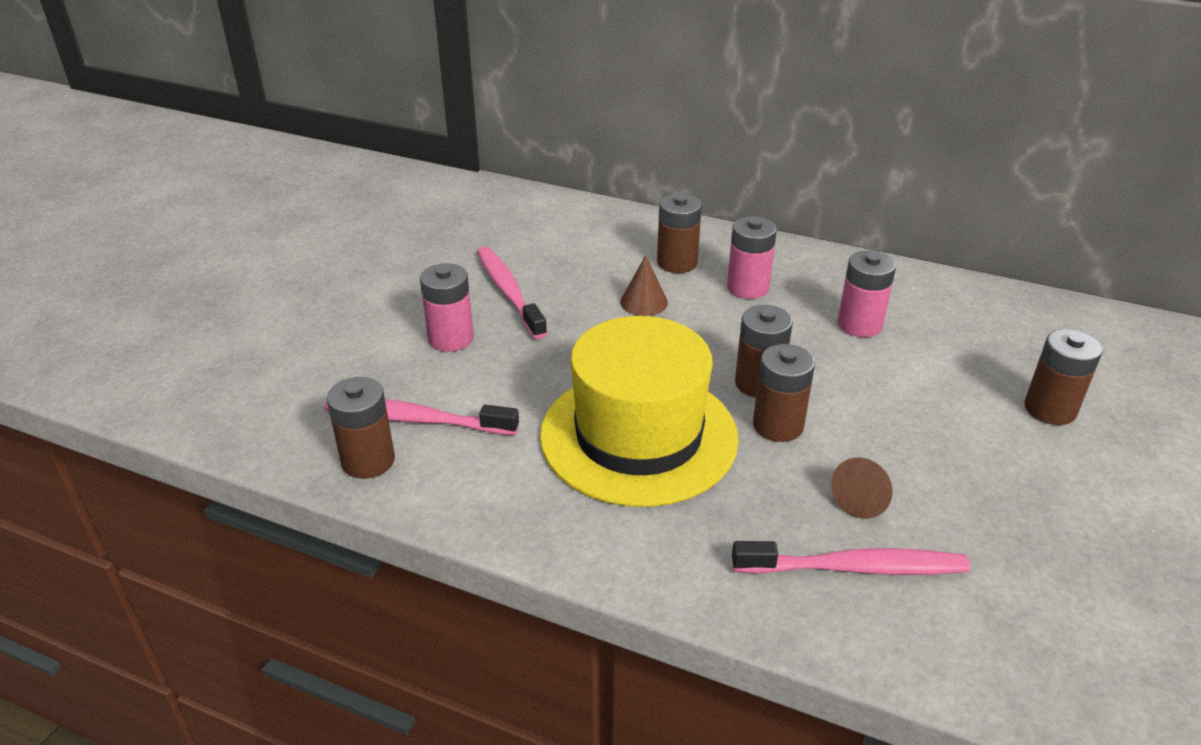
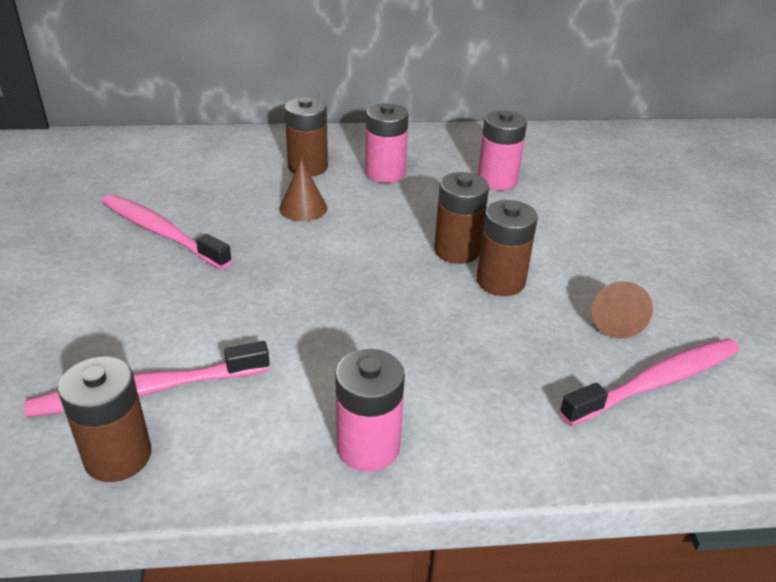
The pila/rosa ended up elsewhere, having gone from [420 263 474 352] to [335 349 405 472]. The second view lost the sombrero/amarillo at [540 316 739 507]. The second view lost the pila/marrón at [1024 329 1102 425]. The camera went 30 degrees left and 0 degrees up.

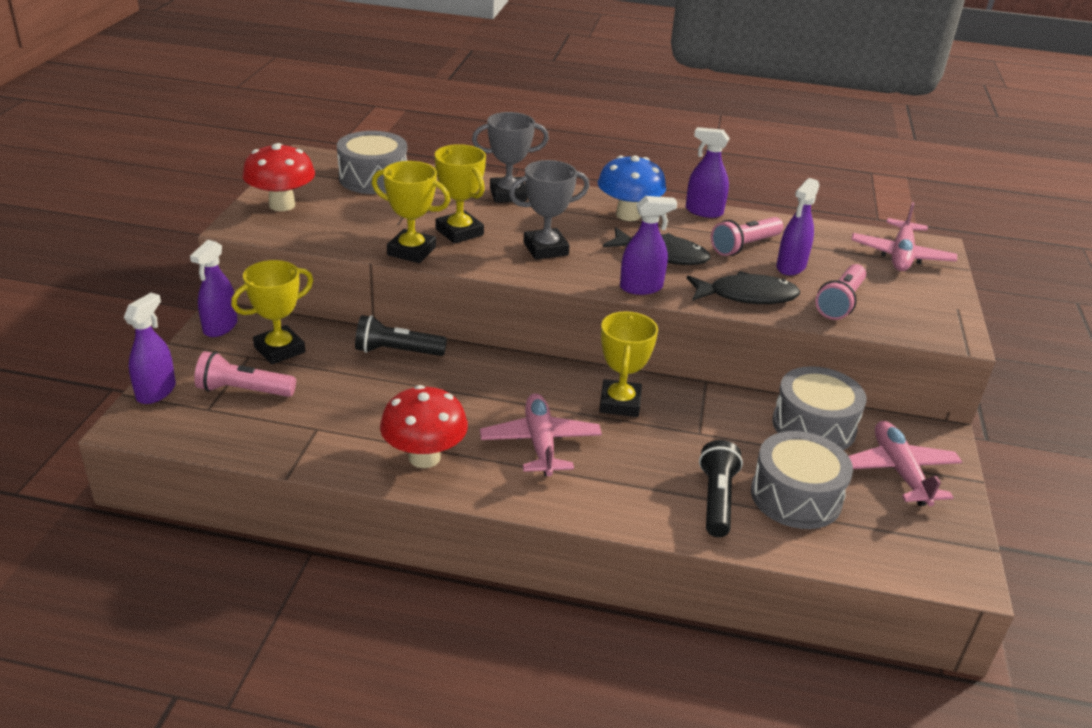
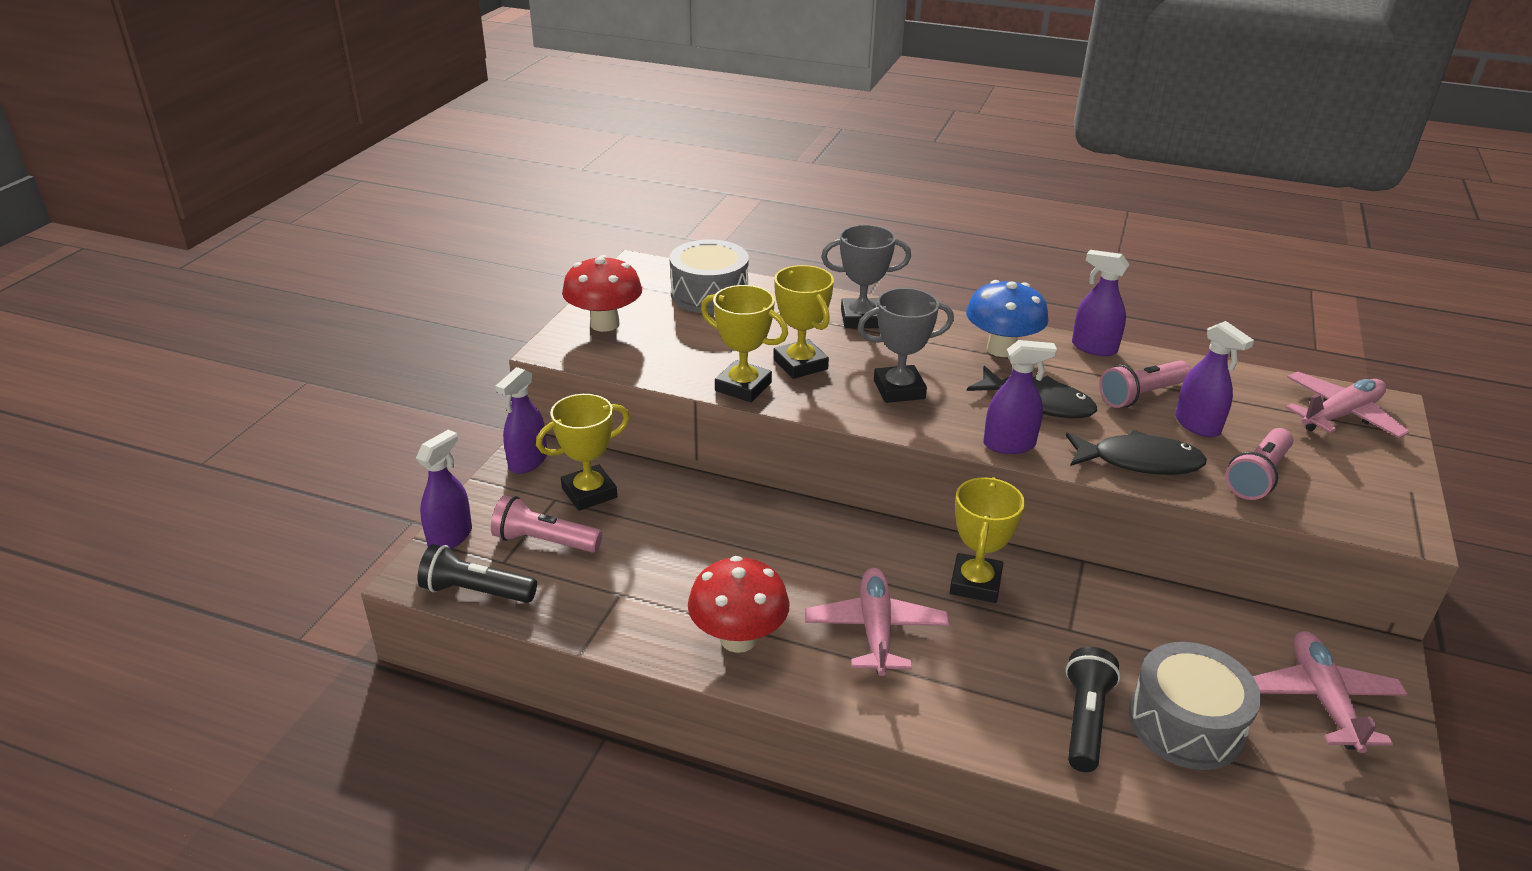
The lámpara de mano/negro ended up elsewhere, having gone from [355 315 447 356] to [418 544 537 603]. The second view lost the tambor/gris at [772 366 867 450]. The pulverizador/morado at [776 178 820 275] ended up facing another way, 75 degrees counterclockwise from before. The avión/rosa at [851 202 957 271] ended up facing another way, 150 degrees counterclockwise from before. The camera went 10 degrees right and 0 degrees up.

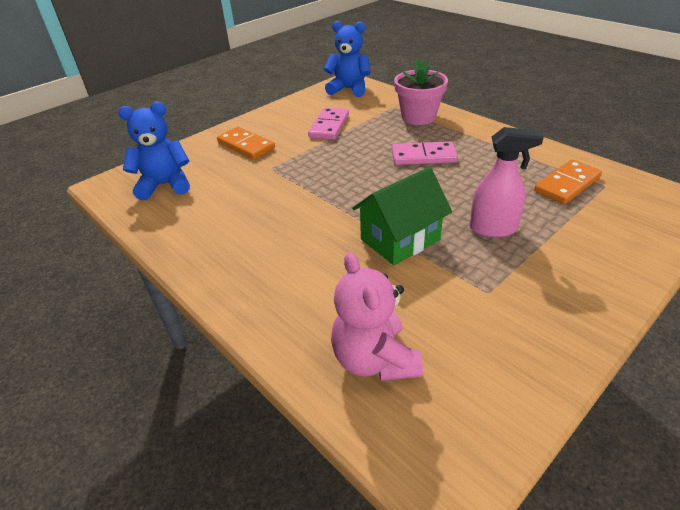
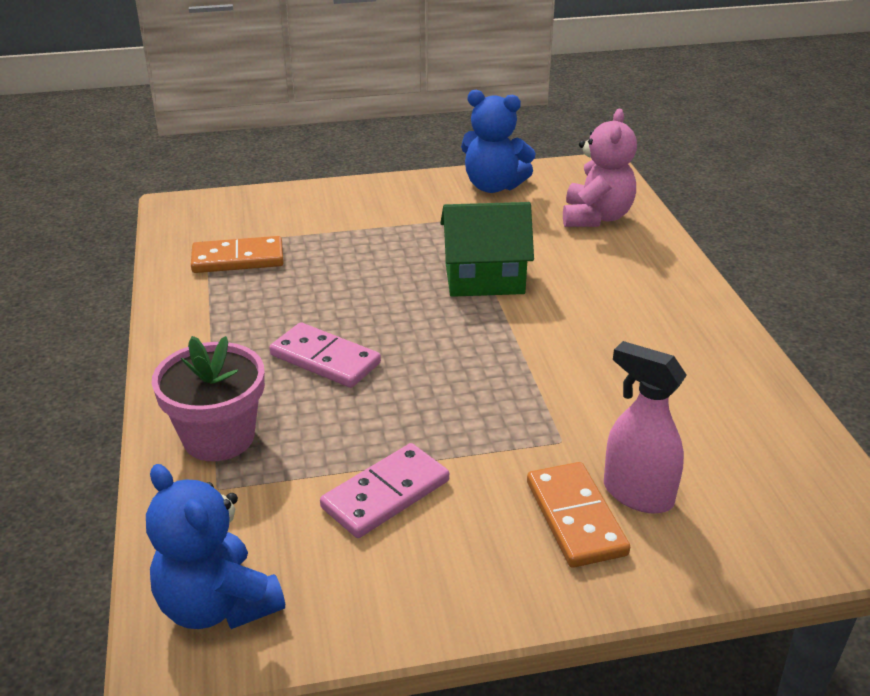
The osito/azul ended up elsewhere, having gone from [118 102 190 200] to [461 90 536 193]. The pulverizador/rosa ended up elsewhere, having gone from [470 127 544 237] to [604 341 687 514]. The camera went 150 degrees left and 5 degrees down.

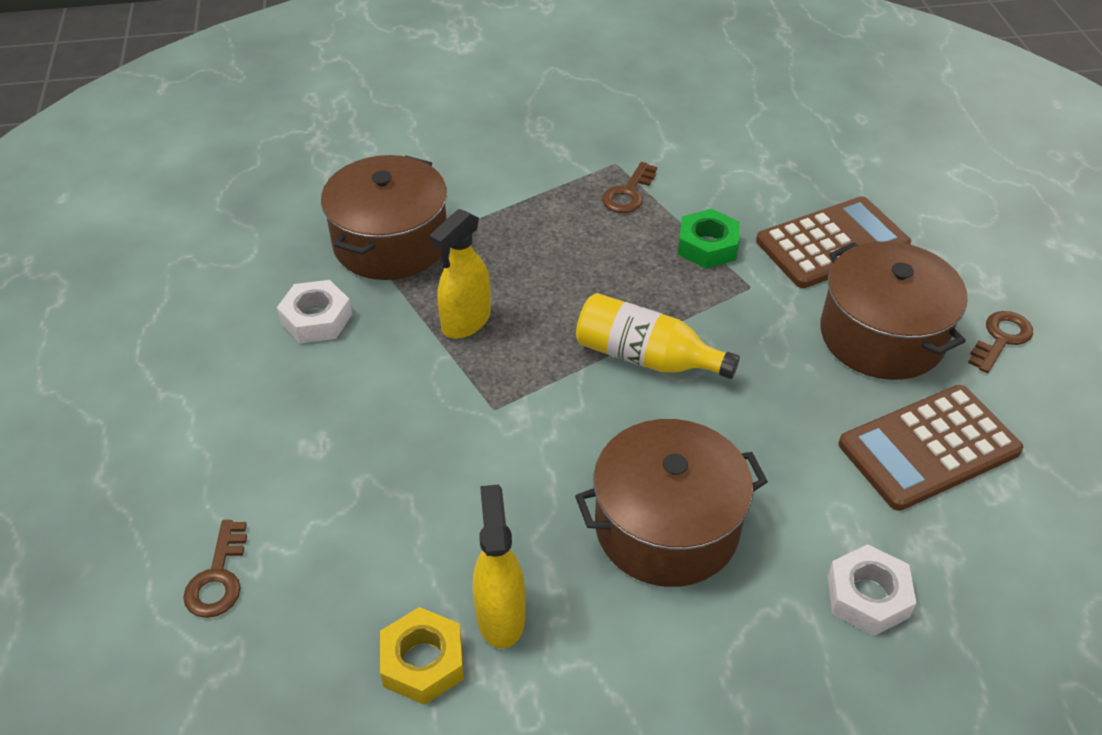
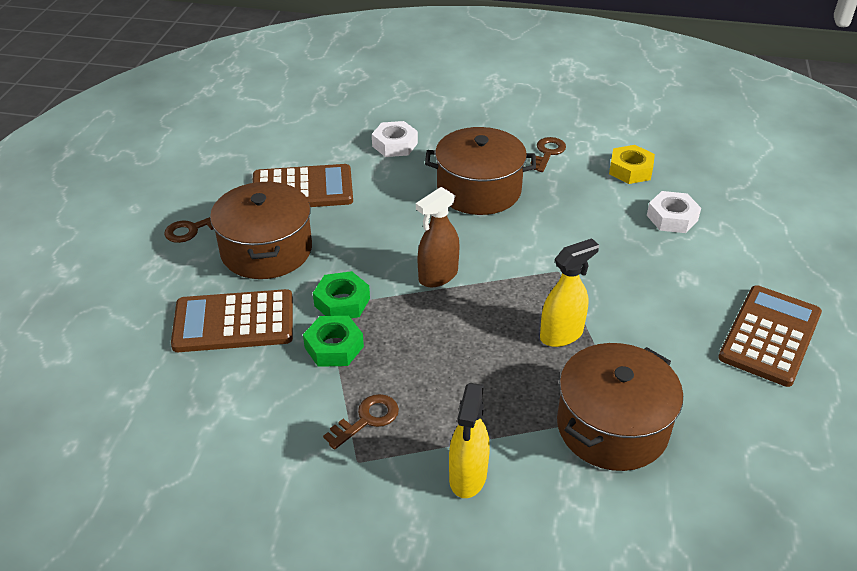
The llave/marrón ended up elsewhere, having gone from [183 520 247 618] to [531 137 566 172]. The tuerca/blanco ended up elsewhere, having gone from [277 280 352 343] to [647 191 701 233]. The pulverizador/amarillo ended up elsewhere, having gone from [473 485 525 649] to [449 383 490 498]. Where the botella/amarillo stood at [576 293 740 379], the pulverizador/marrón came to stand at [416 187 460 287]. The second view gained the tuerca/verde at [313 271 370 318]. The second view gained the calculadora/marrón at [718 285 822 387]. The camera went 160 degrees left and 5 degrees down.

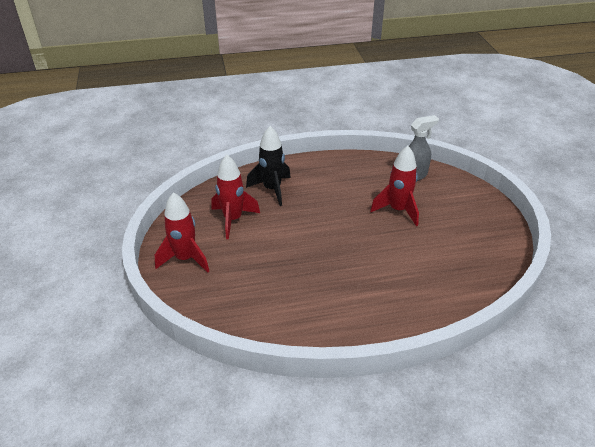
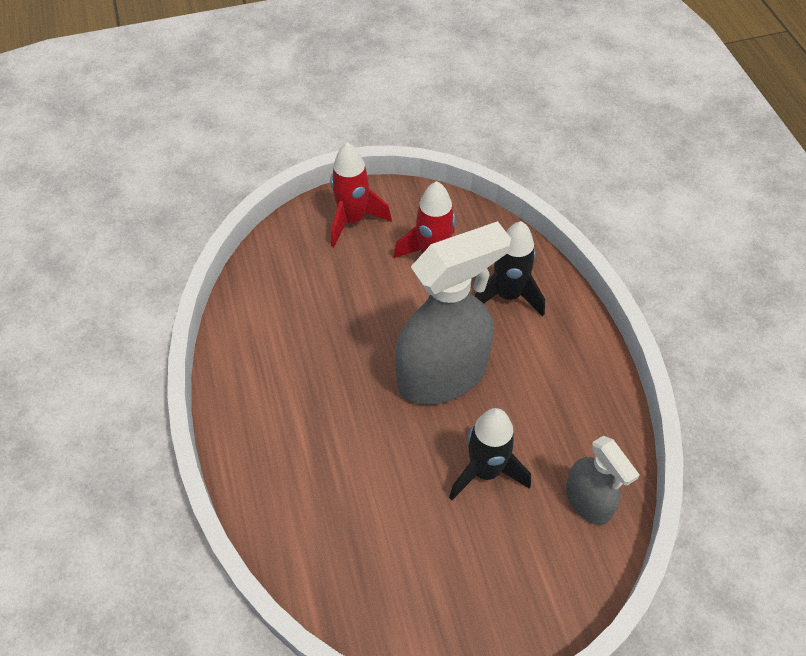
What was the cohete/rojo at [370 146 419 226] turned into the cohete/negro at [449 408 531 500]. The second view gained the pulverizador/gris at [395 221 511 405]. The camera went 85 degrees right and 15 degrees up.

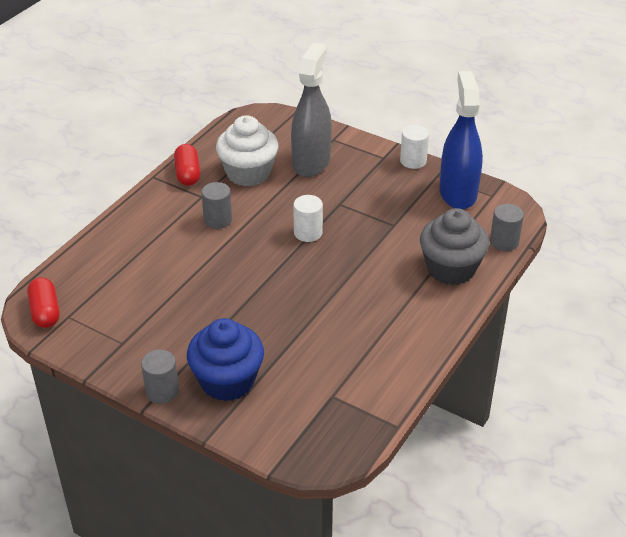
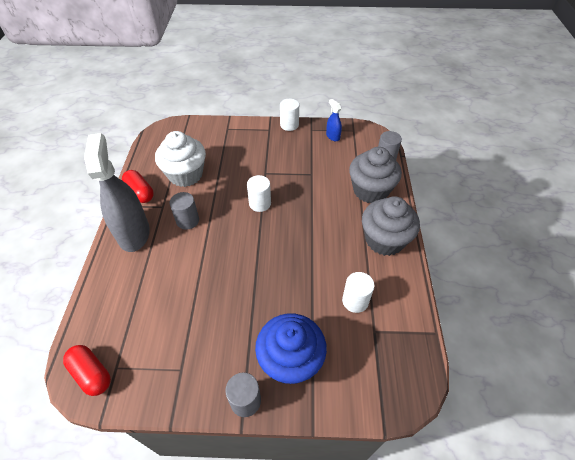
The pulverizador/gris ended up elsewhere, having gone from [291 42 332 177] to [84 133 150 252]. The size of the pulverizador/azul at [439 71 483 209] changed by a factor of 0.44. The second view gained the cilindro/blanco at [342 272 375 313]. The second view gained the magdalena/gris at [362 196 420 256]. The camera went 30 degrees left and 10 degrees up.

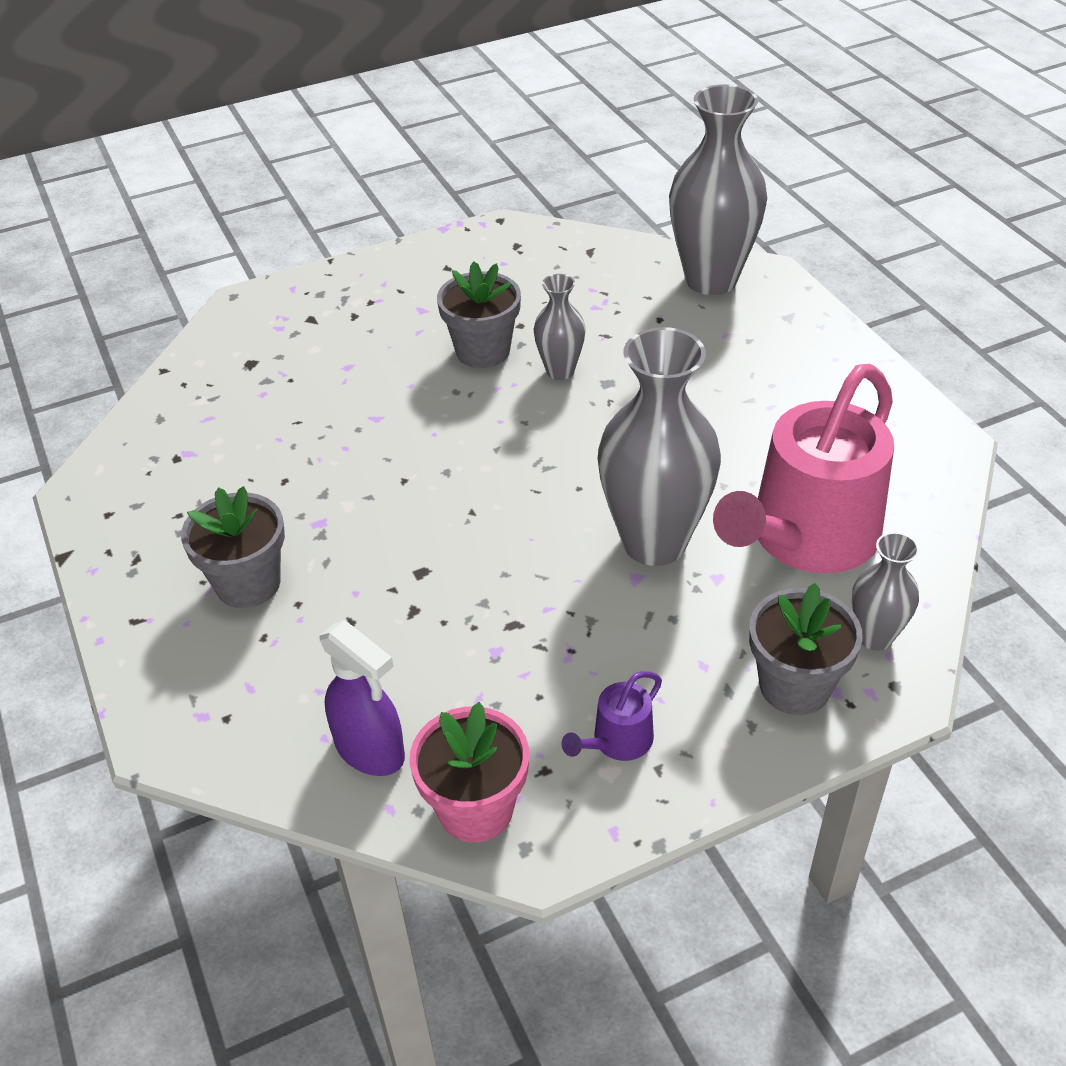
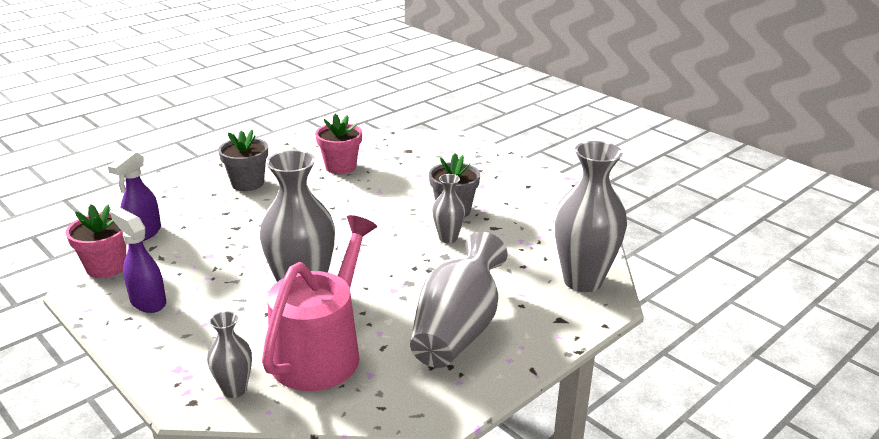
Where the regadera/morado stood at [561 671 662 761], the pulverizador/morado came to stand at [110 208 166 313]. The regadera/rosa at [713 364 894 573] ended up facing another way, 90 degrees clockwise from before. The second view lost the maceta/gris at [749 583 863 715]. The second view gained the maceta/rosa at [315 114 362 174]. The second view gained the florero/gris at [410 232 508 368]. The camera went 70 degrees right and 15 degrees down.

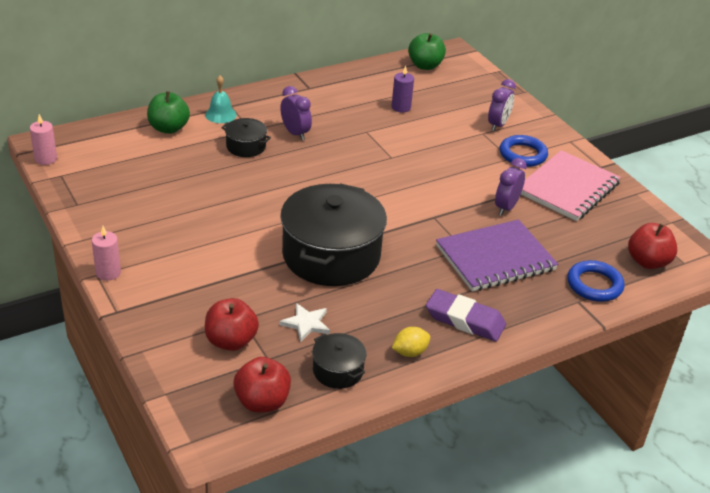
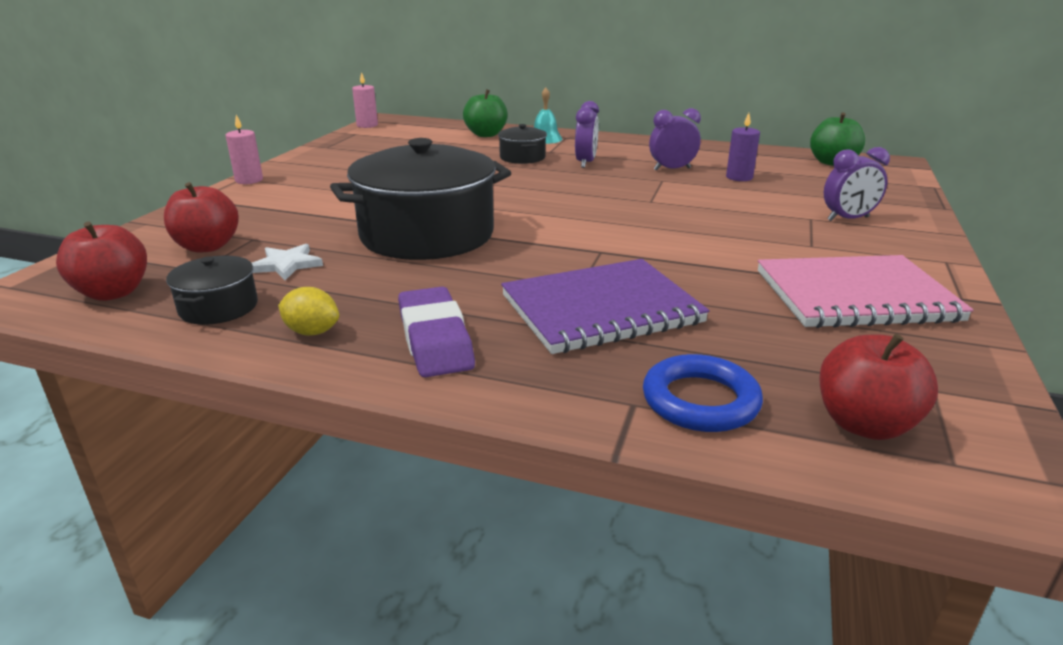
The cuaderno/morado at [436 219 558 291] ended up facing another way, 45 degrees counterclockwise from before. The despertador/morado ended up elsewhere, having gone from [495 158 527 216] to [649 108 701 171]. The second view lost the anillo/azul at [500 135 548 167]. The camera went 50 degrees right and 10 degrees down.

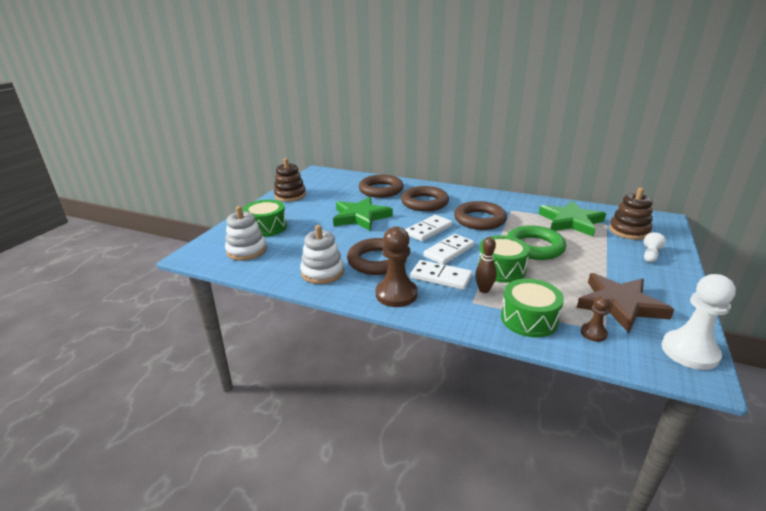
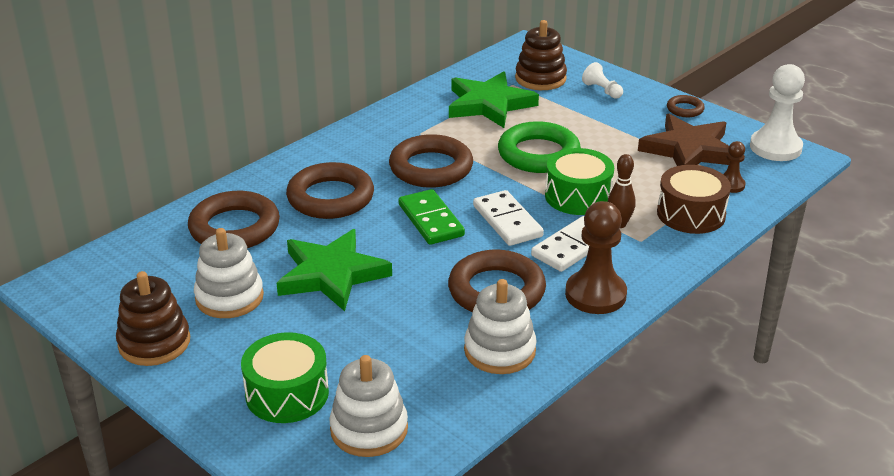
What was the ficha de dominó/blanco at [405 215 452 241] turned into the ficha de dominó/verde at [399 189 465 245]. What was the tambor/verde at [501 278 564 338] turned into the tambor/marrón at [657 165 731 234]. The second view gained the juguete apilable/blanco at [194 228 264 318]. The second view gained the anillo/marrón at [667 95 705 117]. The camera went 70 degrees left and 5 degrees up.

